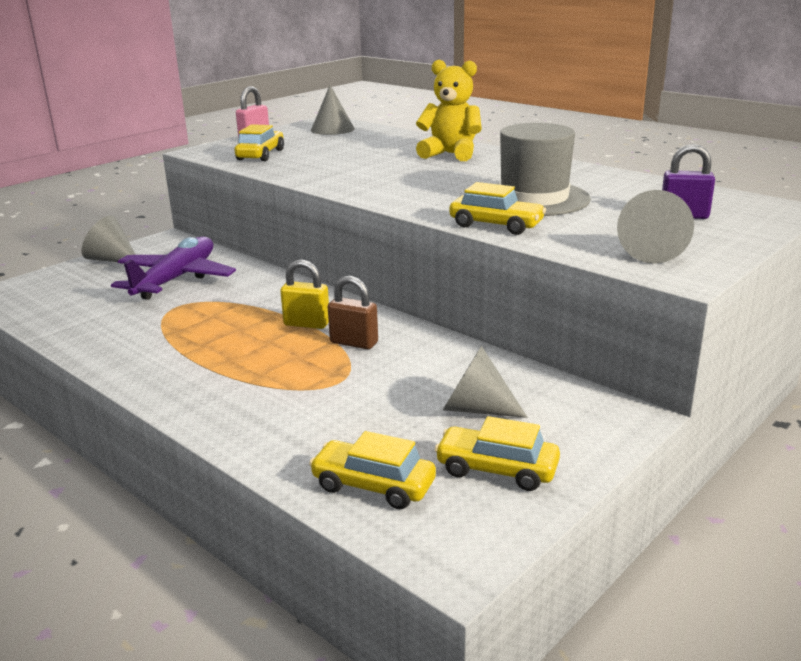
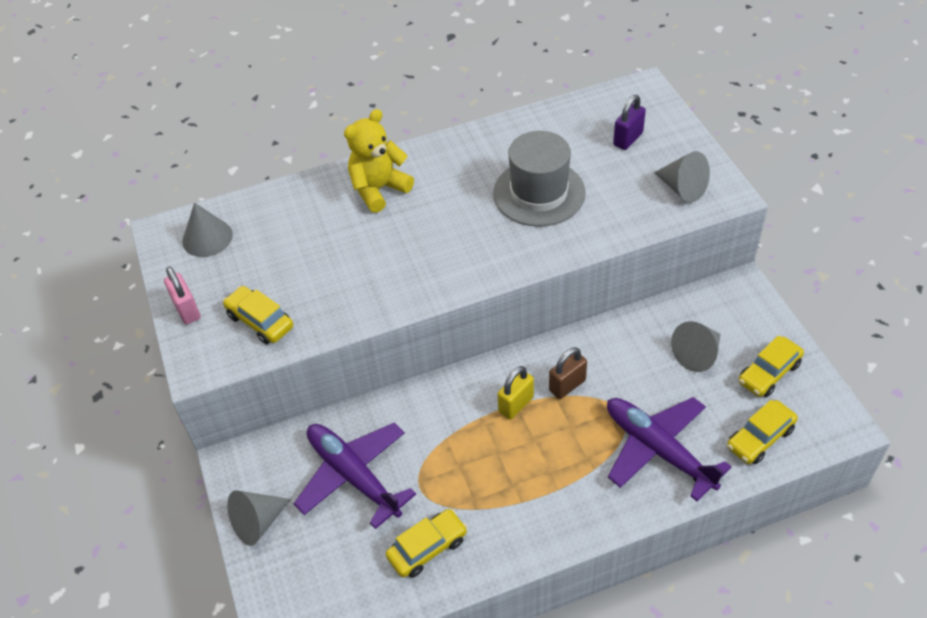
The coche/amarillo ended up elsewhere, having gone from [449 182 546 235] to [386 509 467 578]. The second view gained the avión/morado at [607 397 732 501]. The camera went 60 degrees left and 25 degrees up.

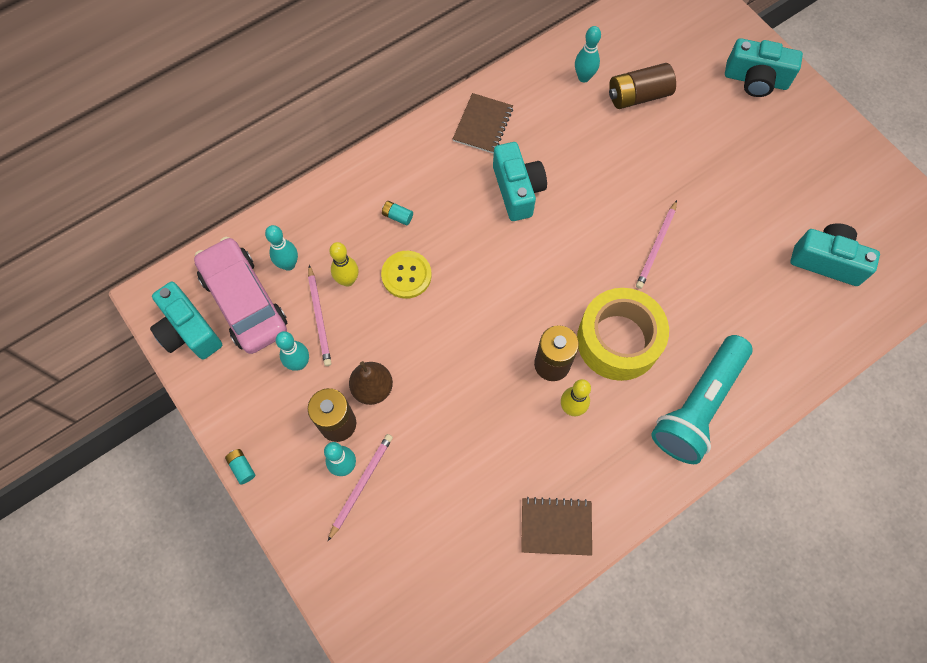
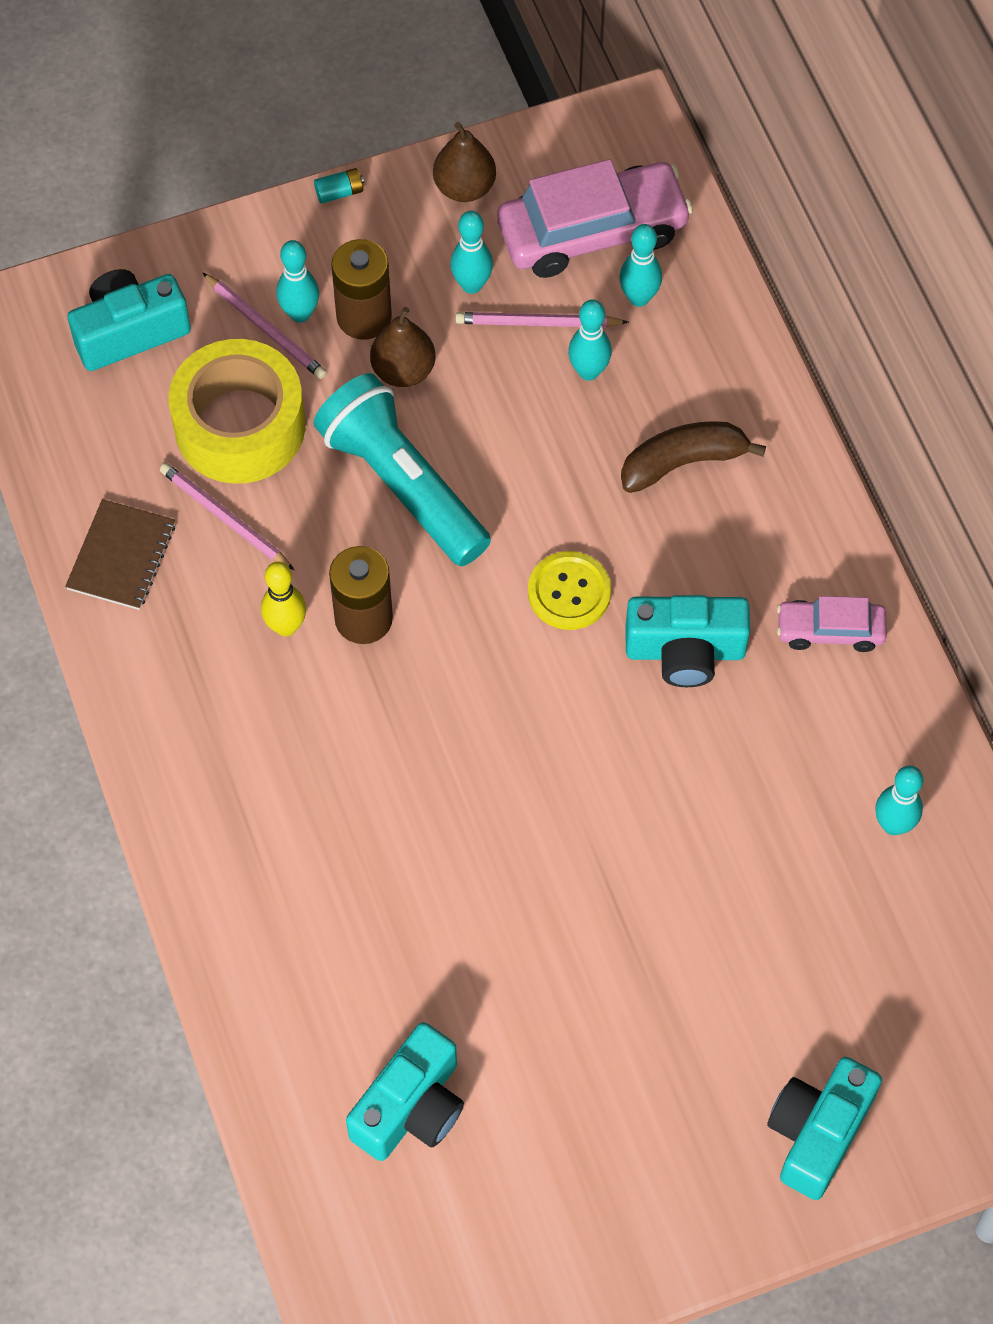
The cámara/turquesa ended up elsewhere, having gone from [150 282 222 359] to [68 269 191 371]. What was the bolo/amarillo at [329 242 359 287] turned into the bolo/turquesa at [568 300 612 381]. The botón/amarillo ended up elsewhere, having gone from [381 251 432 299] to [528 551 611 630]. Where the pila/turquesa stood at [382 201 413 225], the plátano/marrón came to stand at [621 421 766 493]. Where the cuaderno/marrón stood at [453 93 513 154], the coche/rosa came to stand at [777 596 887 652]. The cinta adhesiva/amarillo ended up elsewhere, having gone from [577 288 669 381] to [168 339 305 484]. The second view lost the pila/marrón at [609 63 676 109]. The lápiz/rosa ended up elsewhere, having gone from [636 200 677 289] to [160 463 294 570]. The lámpara de mano/turquesa ended up elsewhere, having gone from [651 335 752 464] to [313 373 491 566]. The second view gained the pera/marrón at [433 122 496 202]. The camera went 105 degrees right and 5 degrees down.

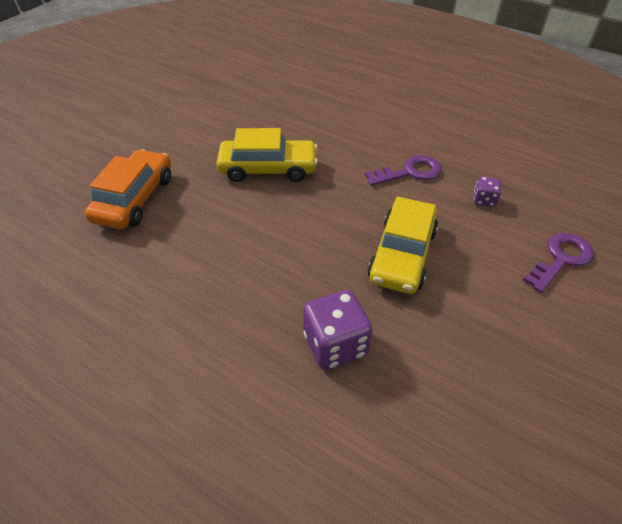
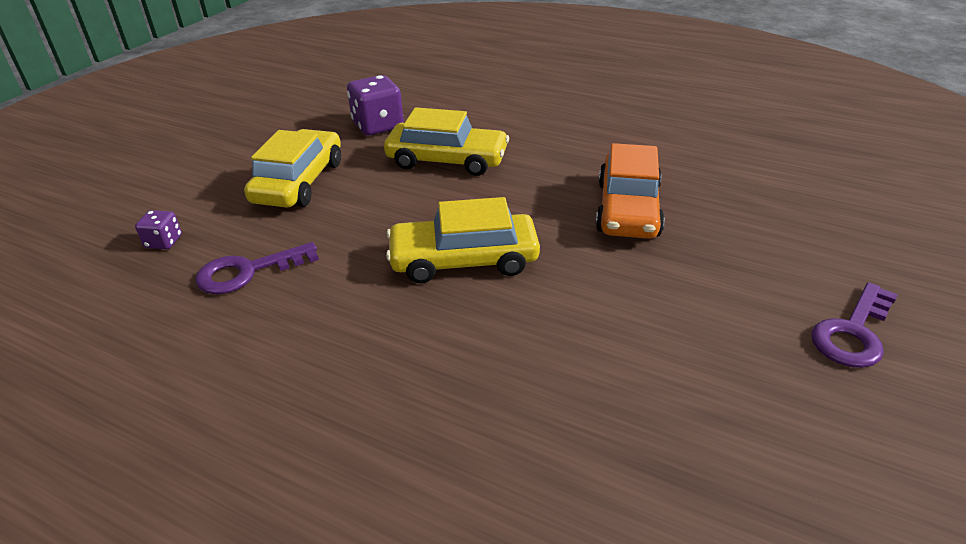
The llave/morado ended up elsewhere, having gone from [523 233 594 293] to [811 282 898 368]. The second view gained the coche/amarillo at [384 107 509 176]. The camera went 175 degrees right and 10 degrees down.

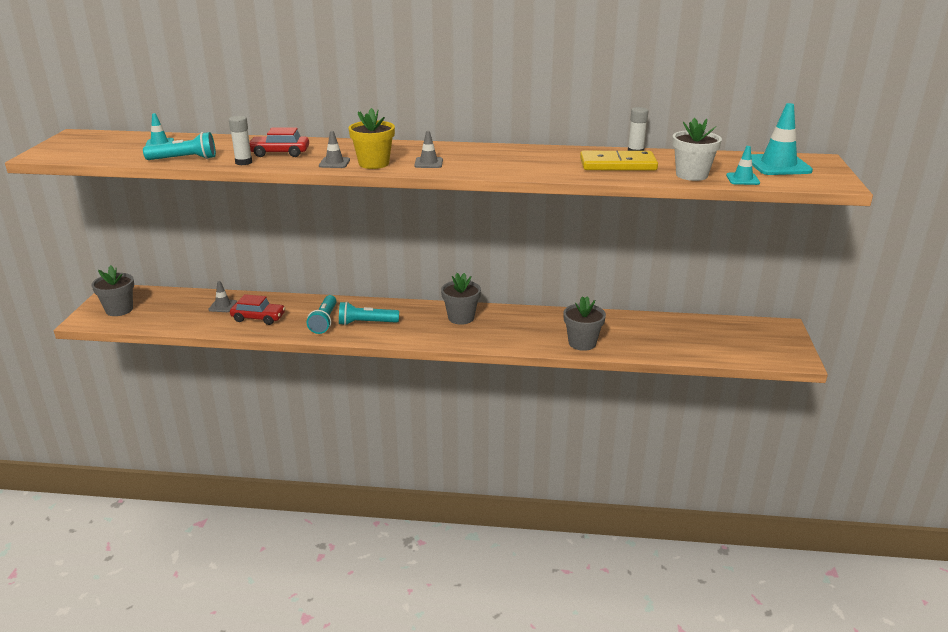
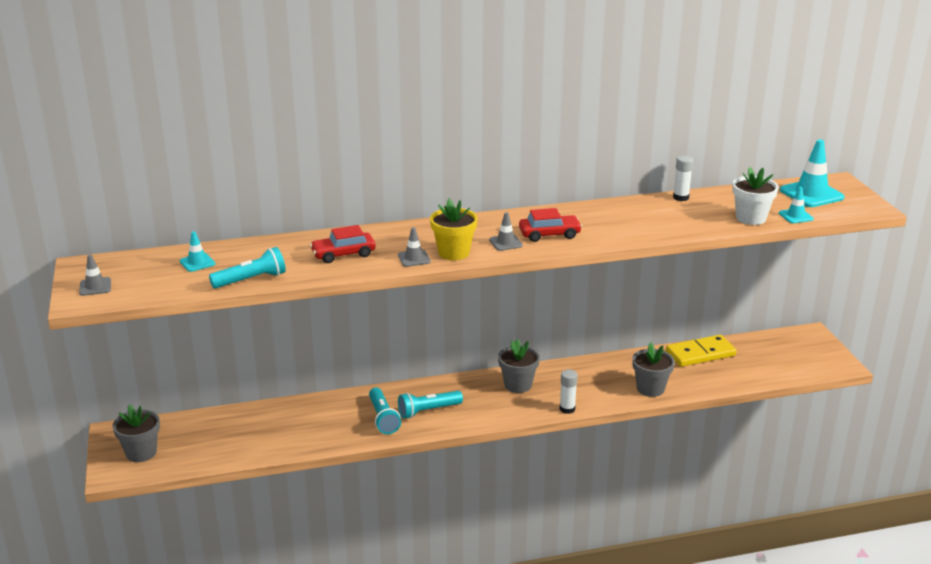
The cono de tráfico/gris ended up elsewhere, having gone from [208 281 237 312] to [79 255 111 296]. The barra de pegamento/blanco ended up elsewhere, having gone from [229 116 252 165] to [560 369 578 414]. The coche/rojo ended up elsewhere, having gone from [230 294 285 325] to [519 208 582 242]. The ficha de dominó/amarillo ended up elsewhere, having gone from [580 151 658 171] to [666 335 737 367]. The camera went 20 degrees left and 0 degrees up.

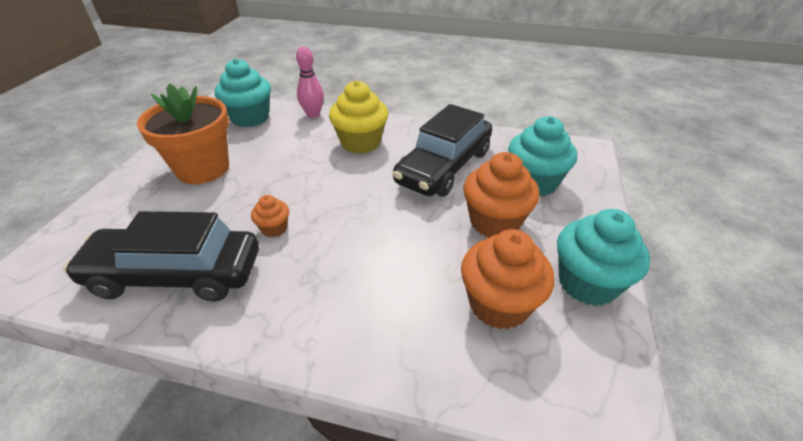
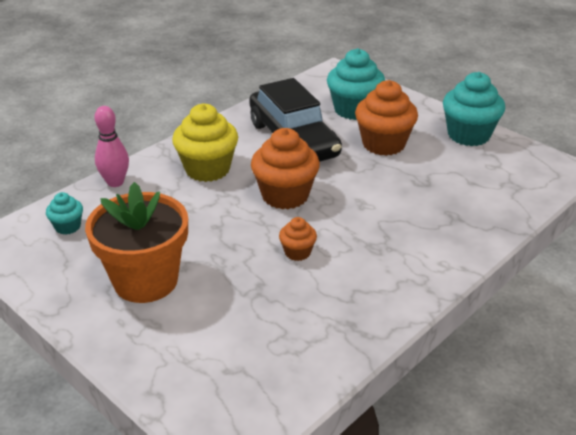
The second view lost the coche/negro at [63 211 259 302]. The size of the magdalena/turquesa at [215 58 271 127] changed by a factor of 0.51. The magdalena/naranja ended up elsewhere, having gone from [461 229 554 329] to [251 128 320 209]. The camera went 60 degrees left and 5 degrees down.

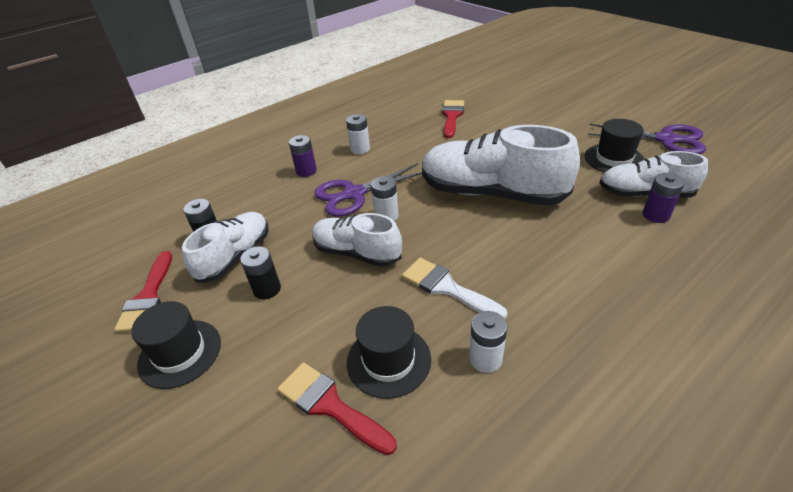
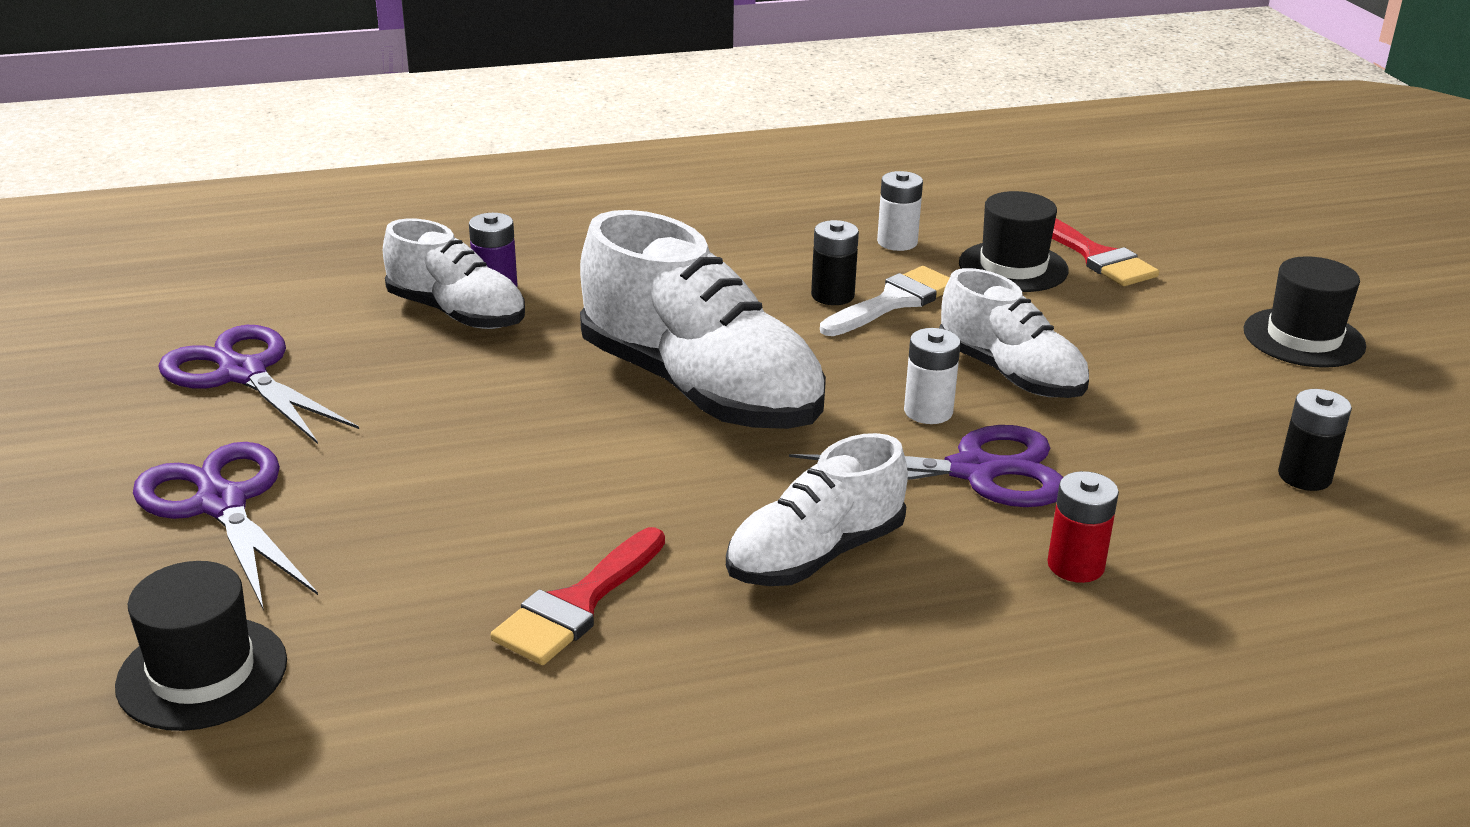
The second view lost the pincel/rojo at [114 251 172 332]. The zapato/blanco ended up elsewhere, having gone from [182 212 269 283] to [726 433 908 586]. The pila/negro ended up elsewhere, having gone from [240 246 281 300] to [811 220 859 305]. What was the pila/morado at [289 135 317 177] turned into the pila/rojo at [1047 471 1119 583]. The second view lost the pila/blanco at [346 114 370 154]. The pincel/blanco at [402 258 507 319] ended up facing another way, 105 degrees counterclockwise from before. The sombrero/negro ended up elsewhere, having gone from [584 119 645 172] to [115 561 287 731]. The second view gained the tijeras/morado at [133 442 318 611]. The camera went 160 degrees left and 10 degrees down.

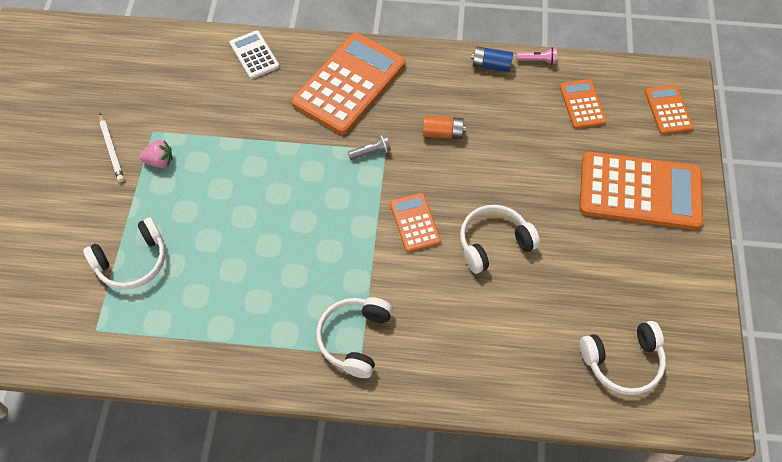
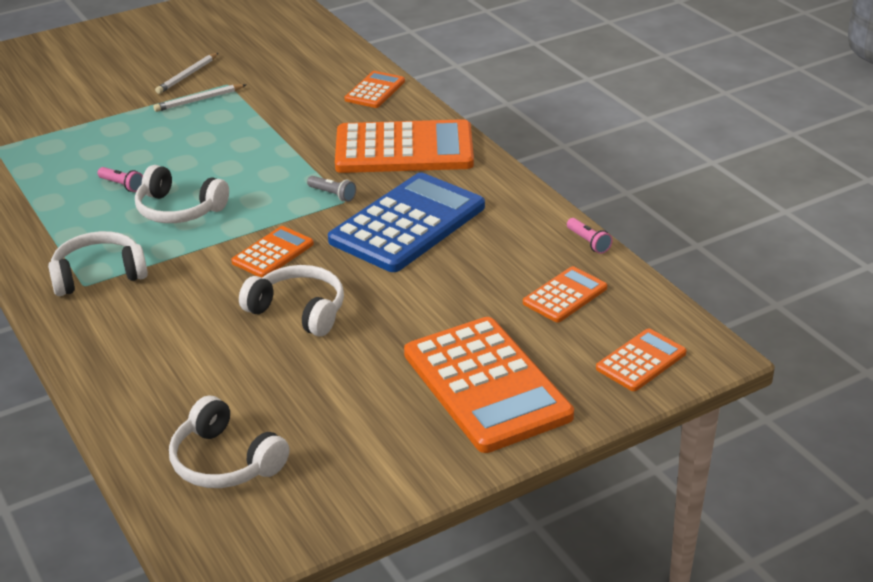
The auriculares/blanco ended up elsewhere, having gone from [83 217 165 290] to [135 165 229 223]. Where the fresa/rosa stood at [139 140 173 168], the lápiz/blanco came to stand at [153 84 246 112]. What was the calculadora/blanco at [230 30 279 79] turned into the calculadora/naranja at [345 71 405 108]. Where the pila/naranja stood at [423 116 466 139], the calculadora/azul came to stand at [328 172 485 272]. The second view lost the pila/azul at [471 46 513 72]. The second view gained the lámpara de mano/rosa at [97 167 143 192]. The camera went 55 degrees right and 25 degrees down.

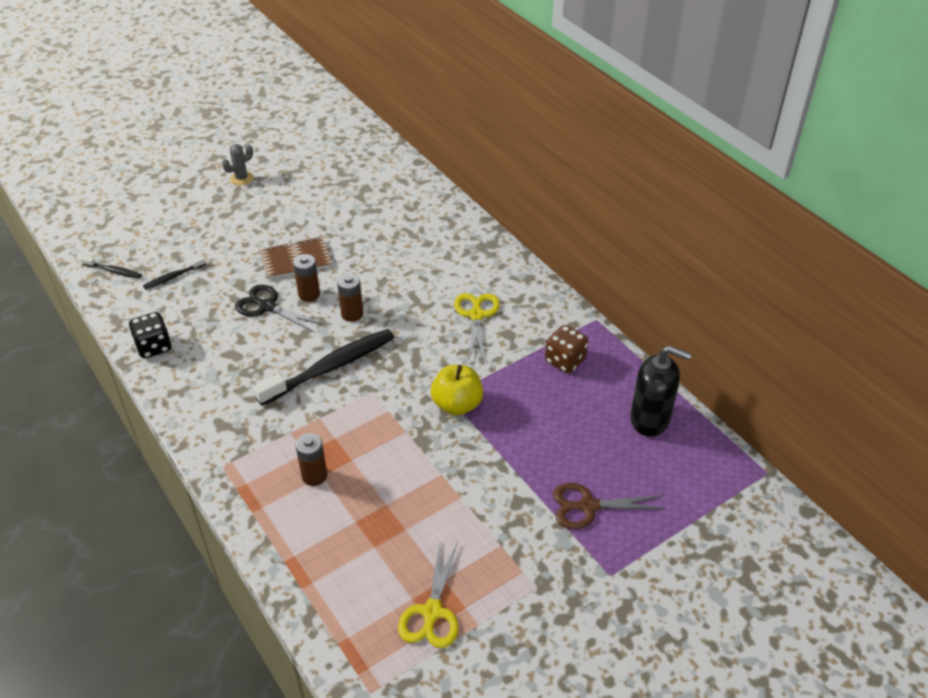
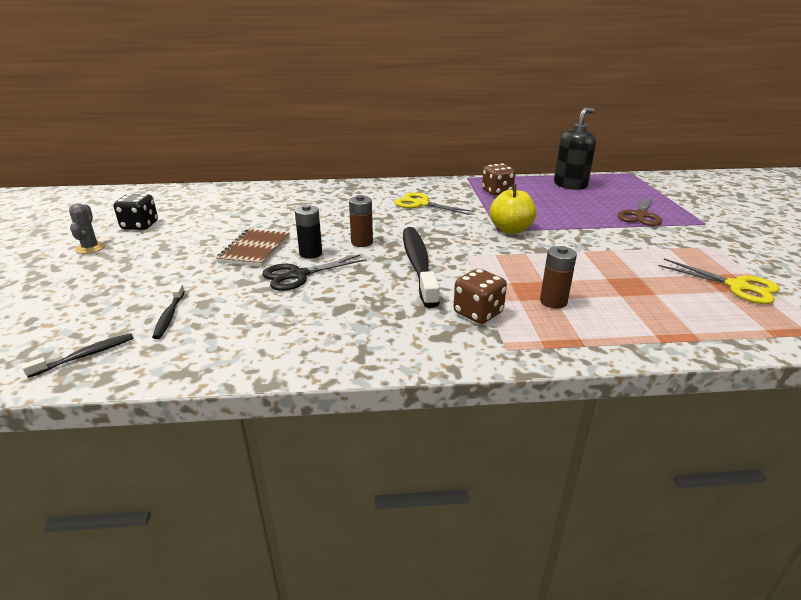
The dado/negro ended up elsewhere, having gone from [129 312 172 359] to [114 194 158 230]. What was the pila/marrón at [293 254 320 302] turned into the pila/negro at [295 204 322 259]. The second view gained the dado/marrón at [453 269 507 324]. The camera went 60 degrees left and 15 degrees down.

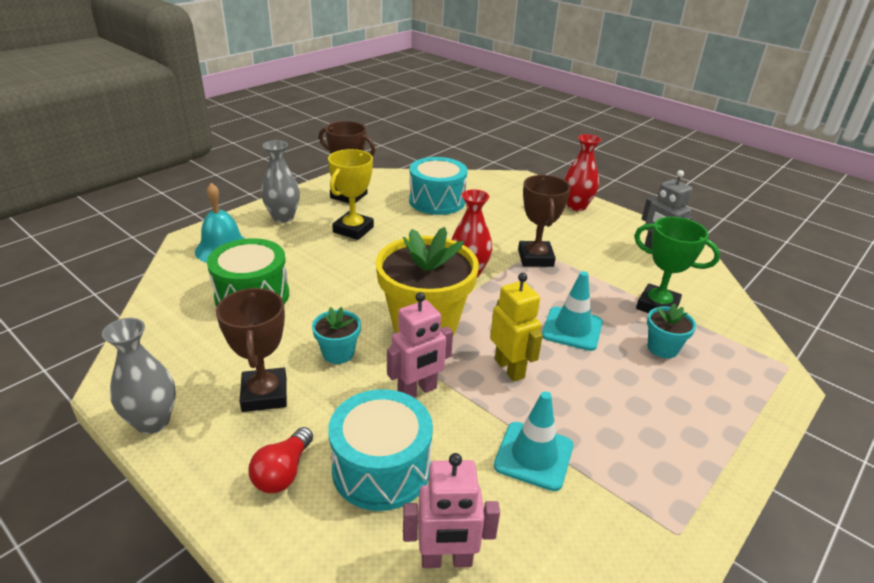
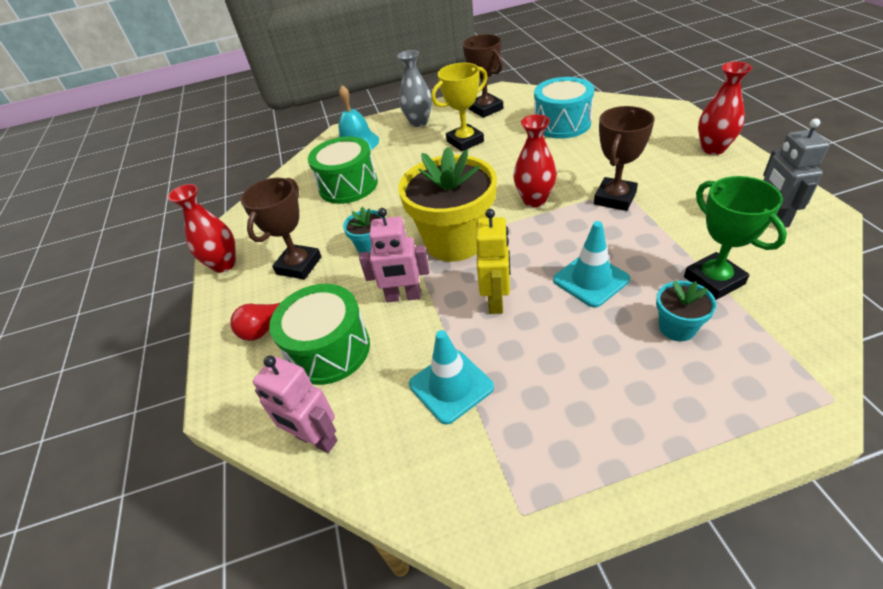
What was the florero/gris at [102 318 176 434] turned into the florero/rojo at [168 184 236 273]. What was the tambor/turquesa at [328 389 433 511] turned into the tambor/verde at [269 284 370 385]. The camera went 40 degrees right and 10 degrees up.

